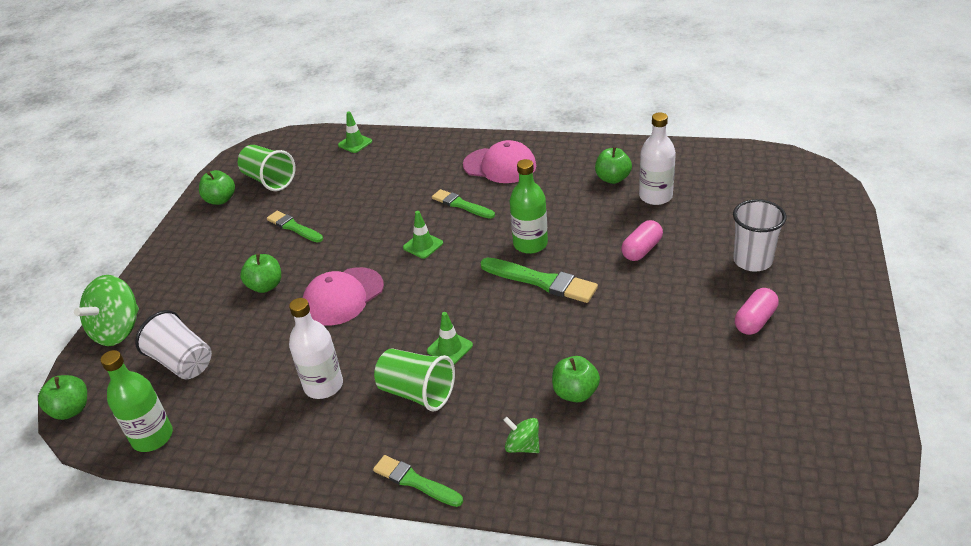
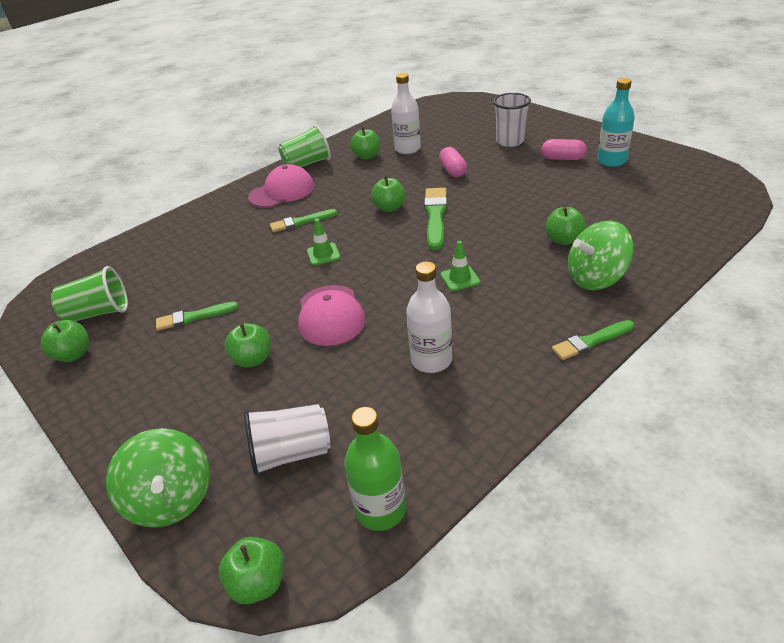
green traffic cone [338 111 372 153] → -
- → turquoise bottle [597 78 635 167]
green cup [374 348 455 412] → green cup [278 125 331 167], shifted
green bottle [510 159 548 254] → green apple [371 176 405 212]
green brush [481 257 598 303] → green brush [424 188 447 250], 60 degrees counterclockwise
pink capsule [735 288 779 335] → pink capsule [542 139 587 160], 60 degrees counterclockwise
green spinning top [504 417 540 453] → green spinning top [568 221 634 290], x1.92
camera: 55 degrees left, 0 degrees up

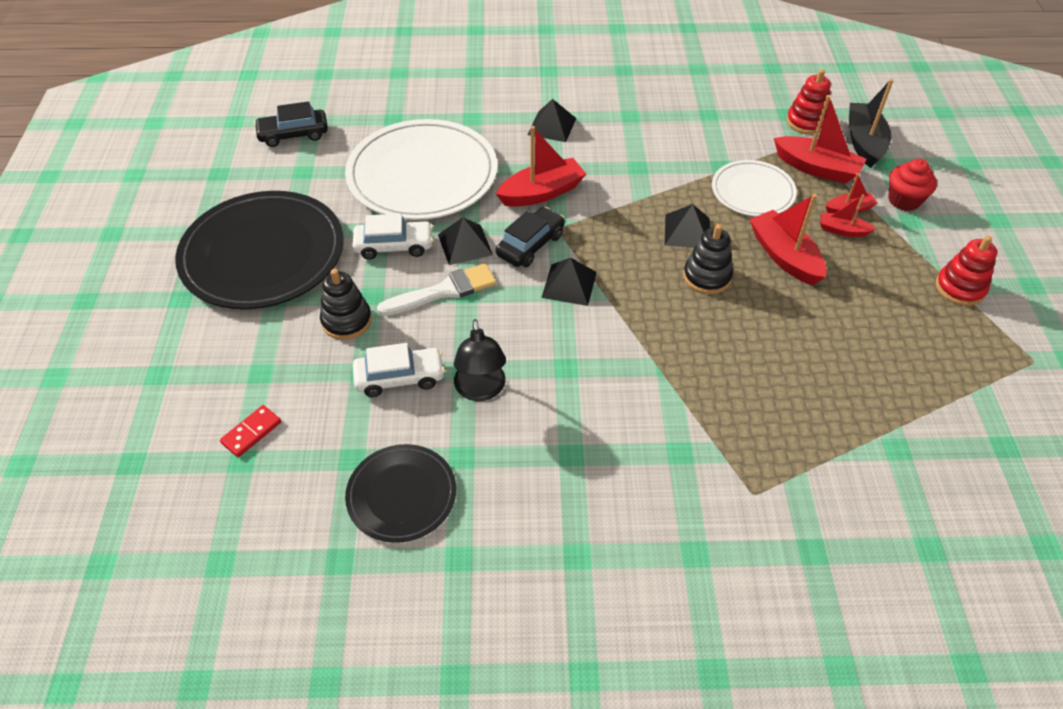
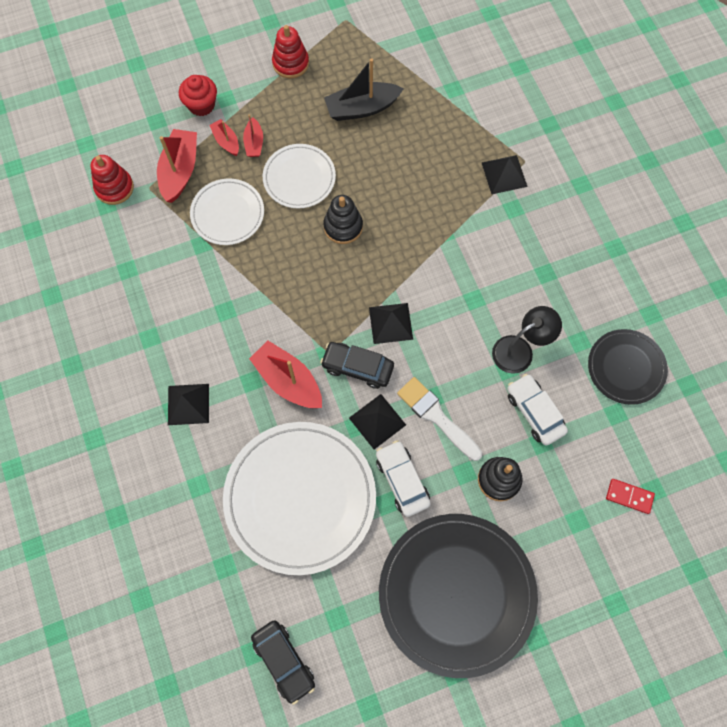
black pyramid [665 204 710 248] → black pyramid [482 155 528 194], shifted
black boat [849 79 894 168] → black boat [324 58 404 121], shifted
red boat [749 194 826 285] → white plate [263 144 336 208]
camera: 110 degrees left, 20 degrees up

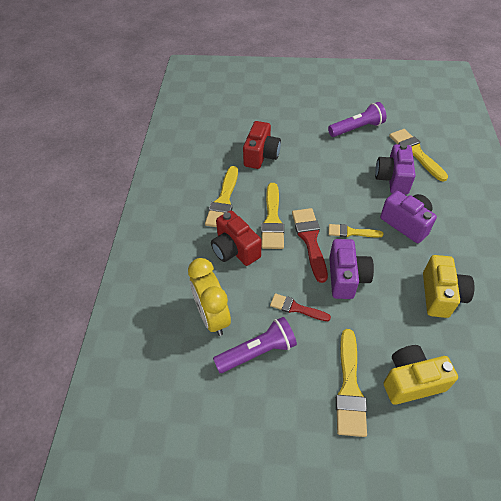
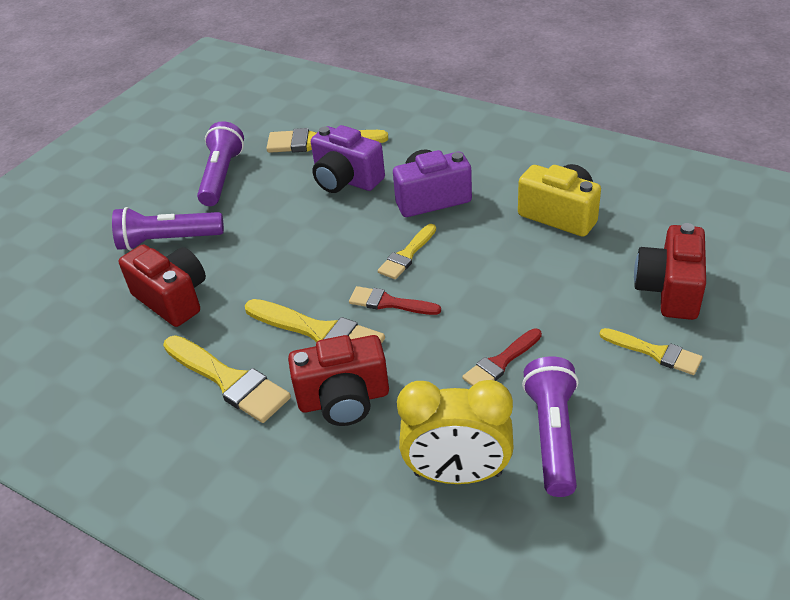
purple camera [329 239 374 299] → -
- → purple flashlight [112 207 224 251]
yellow camera [383 345 458 405] → red camera [634 223 706 320]
red brush [292 208 328 283] → red brush [349 286 441 315], x0.61
yellow brush [336 329 367 437] → yellow brush [599 328 703 375], x0.61
camera: 60 degrees left, 10 degrees down

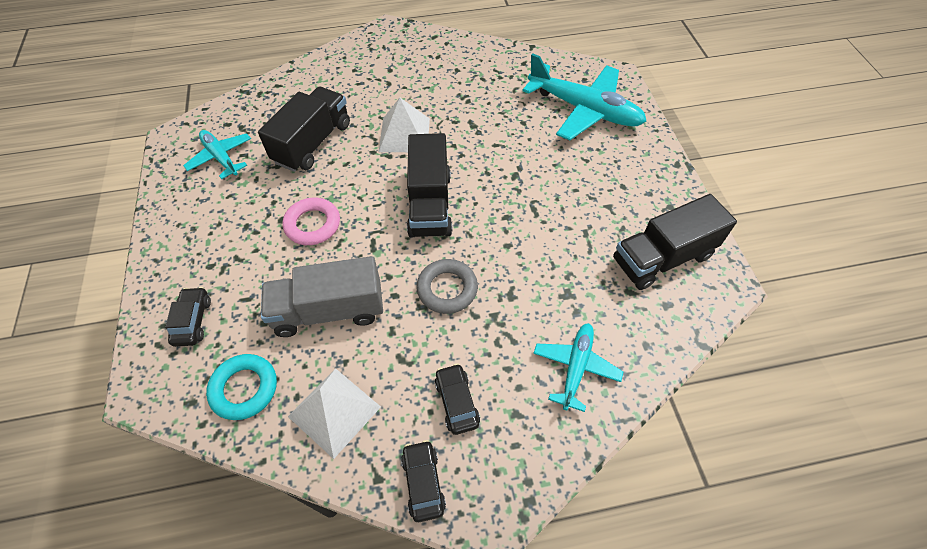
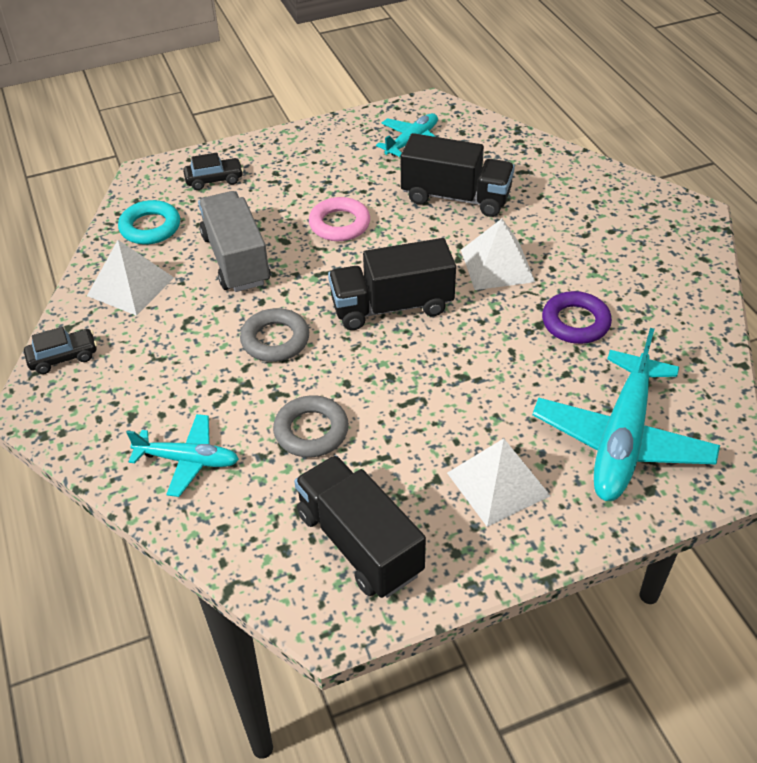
black car [435 363 480 435] → -
- → grey ring [273 395 349 458]
- → white pyramid [447 438 551 527]
- → purple ring [542 291 612 344]
camera: 80 degrees right, 10 degrees down

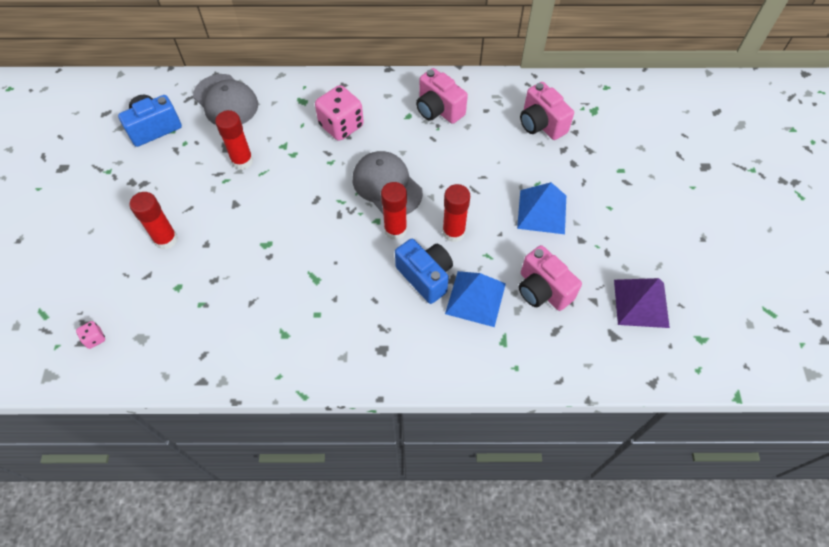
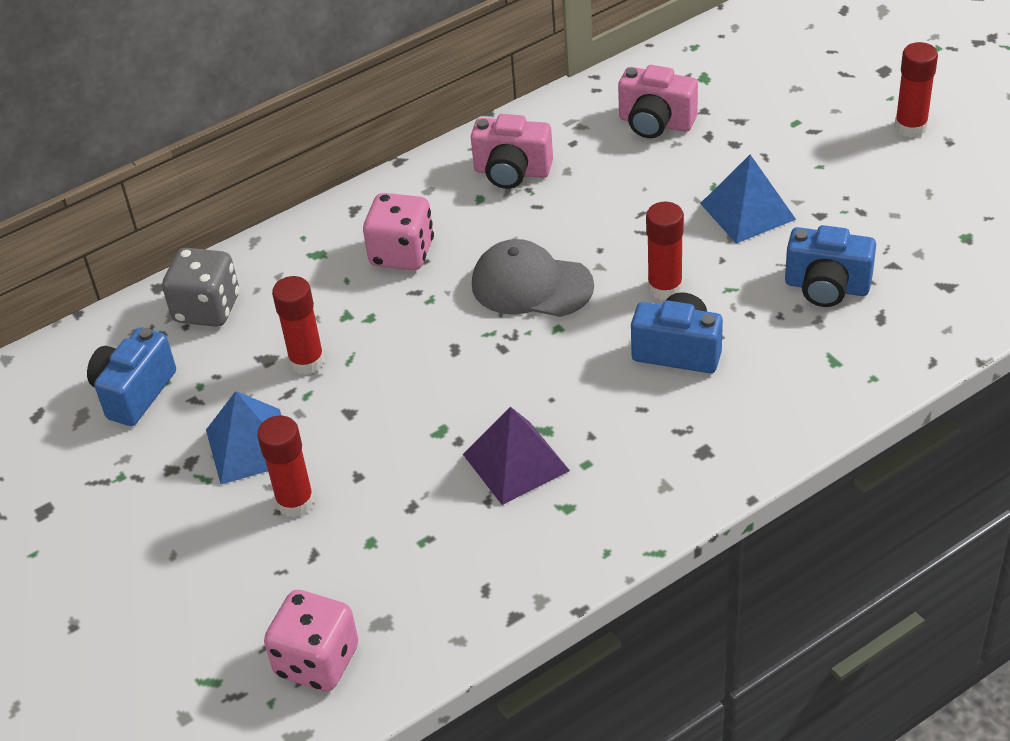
red glue stick [381 182 407 240] → red glue stick [894 42 938 138], shifted
blue pyramid [445 271 506 327] → blue pyramid [206 391 281 484], shifted
purple pyramid [614 278 670 328] → purple pyramid [463 407 570 505], shifted
grey cap [193 74 258 125] → grey dice [162 248 239 327]
pink camera [518 245 582 311] → blue camera [785 225 876 307]
pink dice [76 321 105 349] → pink dice [264 590 359 691], x2.25
camera: 30 degrees left, 15 degrees down

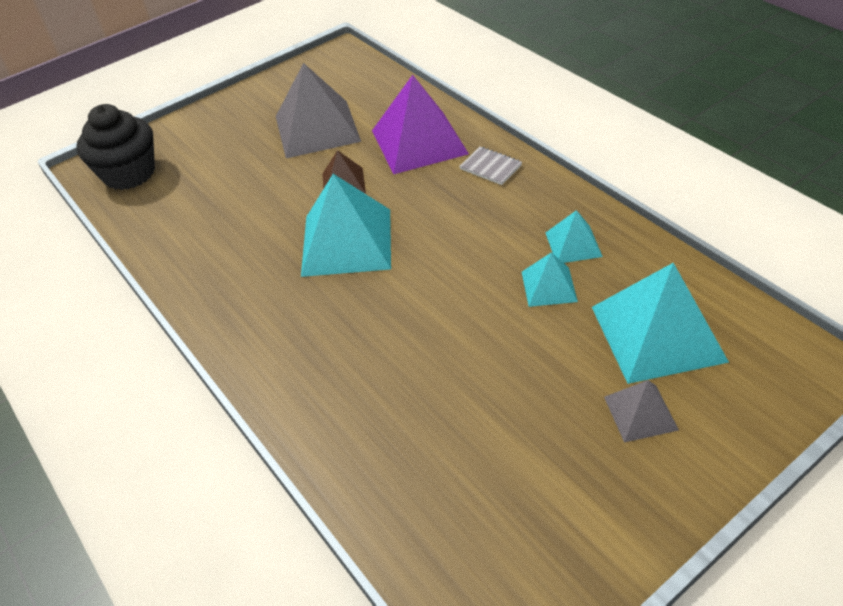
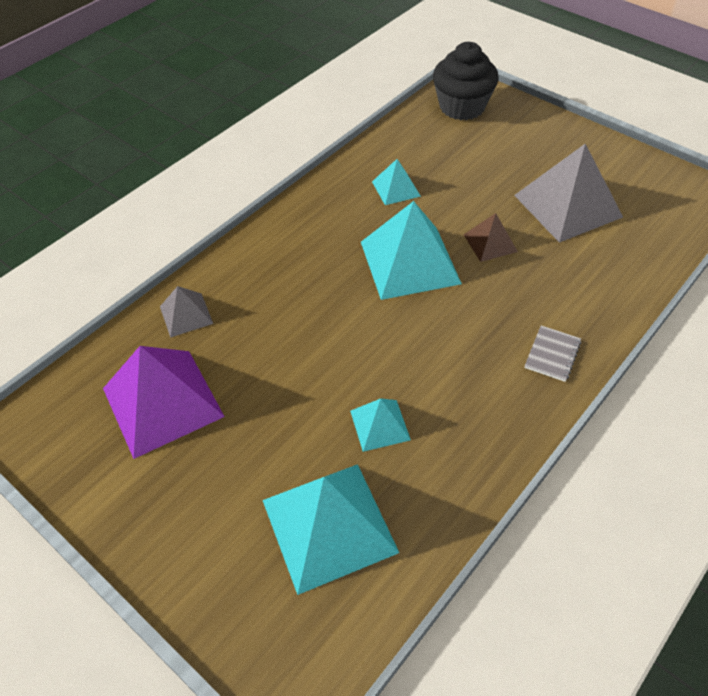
purple pyramid [372 75 469 174] → purple pyramid [103 346 225 459], shifted
turquoise pyramid [546 210 603 263] → turquoise pyramid [372 159 421 205], shifted
grey pyramid [604 380 679 443] → grey pyramid [160 286 213 338], shifted
camera: 75 degrees right, 5 degrees up

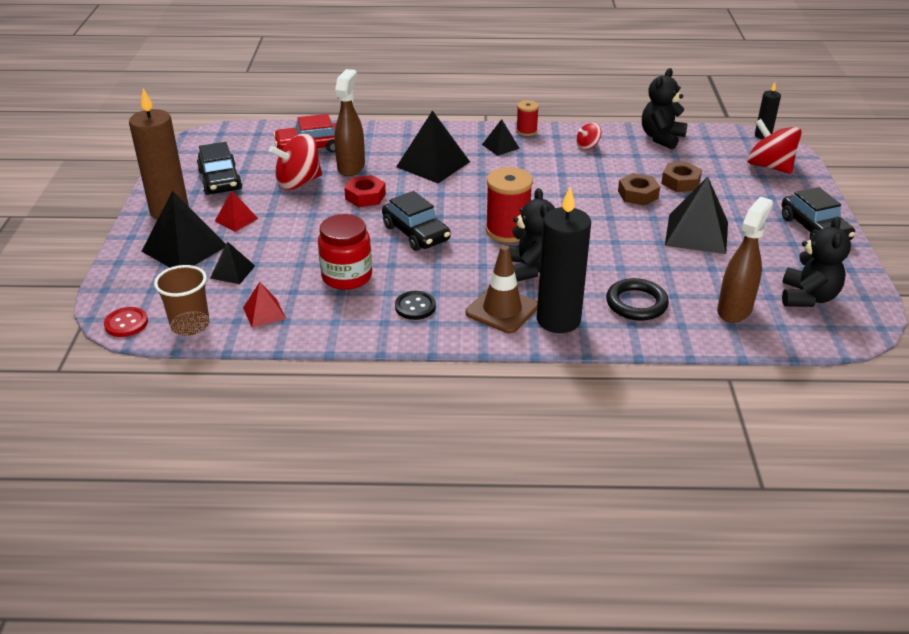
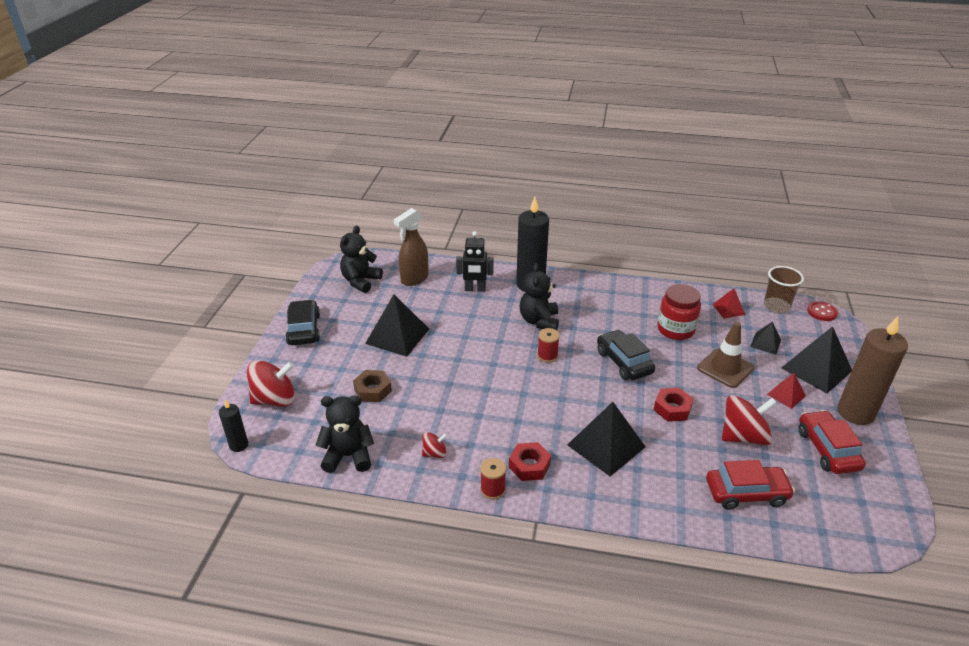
brown spray bottle [334 69 365 176] → -
black button [395 291 436 320] → -
brown nut [618 173 660 206] → -
brown traffic cone [466 245 538 333] → brown traffic cone [697 322 754 388], shifted
black pyramid [482 119 520 156] → red nut [509 442 551 481]
black ring [606 278 669 321] → black robot [456 231 494 292]
black car [197 142 242 195] → red car [798 410 866 474]
black teddy bear [642 68 688 149] → black teddy bear [315 395 374 473], 135 degrees counterclockwise
red spinning top [747 119 802 174] → red spinning top [247 360 295 407], 75 degrees counterclockwise
red spool [486 167 533 243] → red spool [537 328 560 363], x0.56
camera: 170 degrees left, 0 degrees up

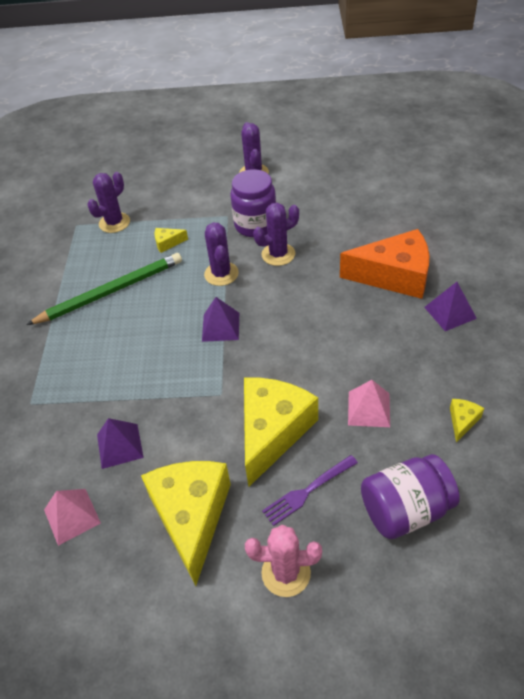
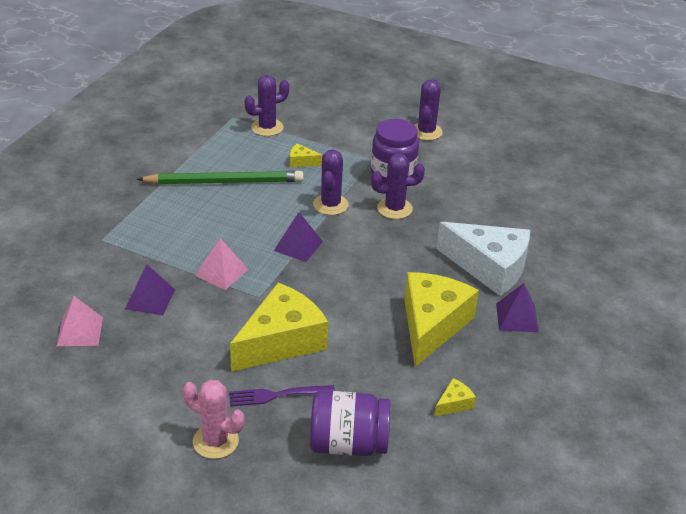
yellow cheese [141 461 231 586] → yellow cheese [404 272 479 367], shifted
pink pyramid [348 380 390 427] → pink pyramid [195 238 248 290], shifted
orange cheese [340 229 429 299] → white cheese [437 222 530 296]
camera: 20 degrees right, 10 degrees down

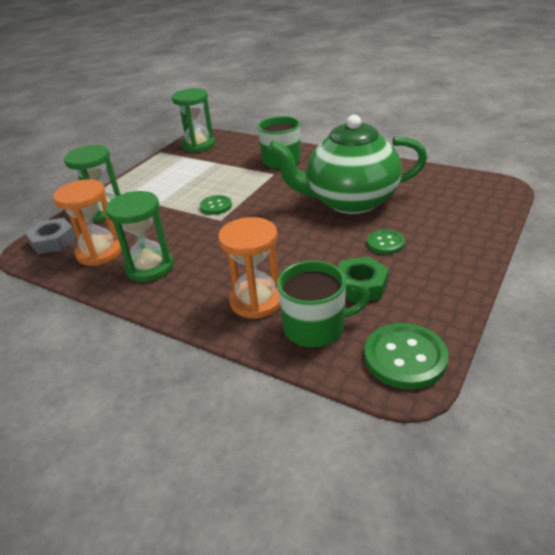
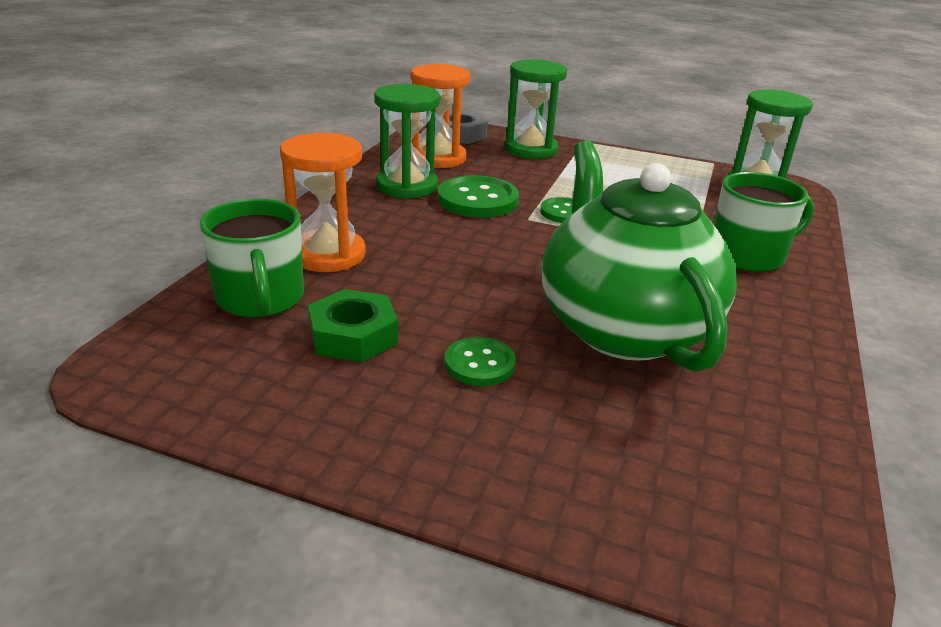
green button [365 323 449 390] → green button [438 175 519 218], shifted
camera: 75 degrees right, 5 degrees down

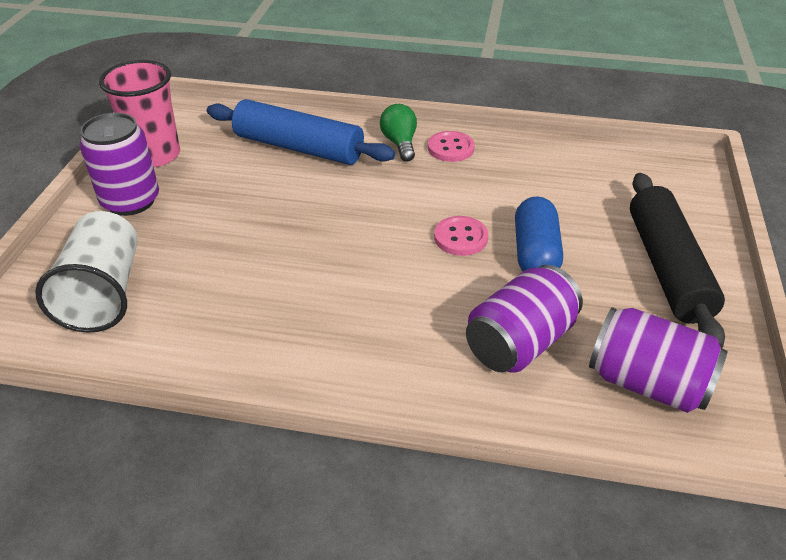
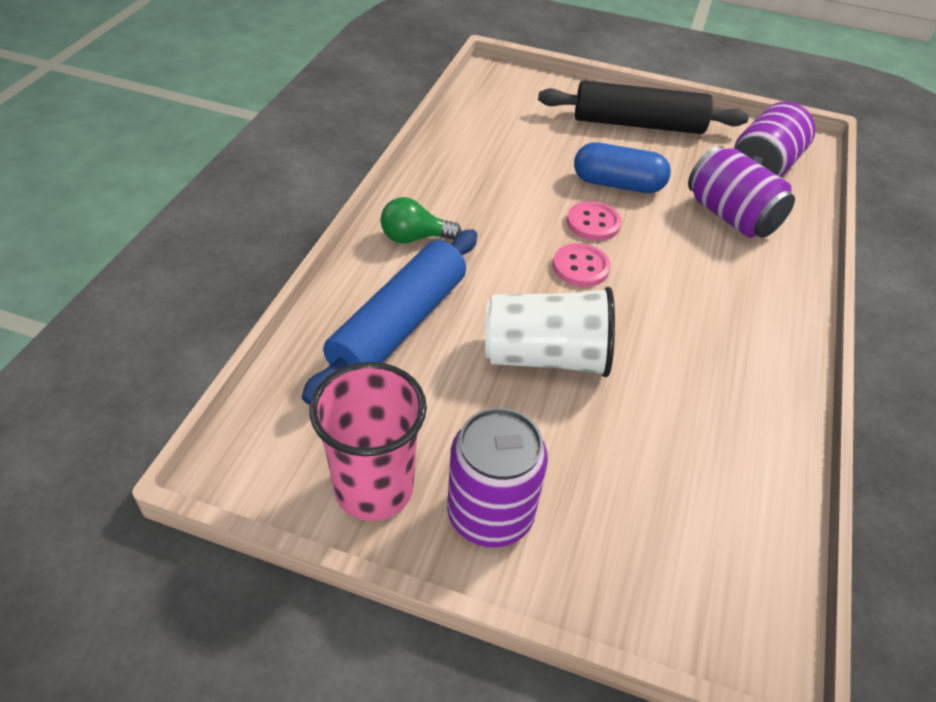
white cup [35 211 138 333] → white cup [485 287 615 377], shifted
pink button [428 131 475 162] → pink button [553 243 611 287], shifted
camera: 85 degrees left, 5 degrees up

